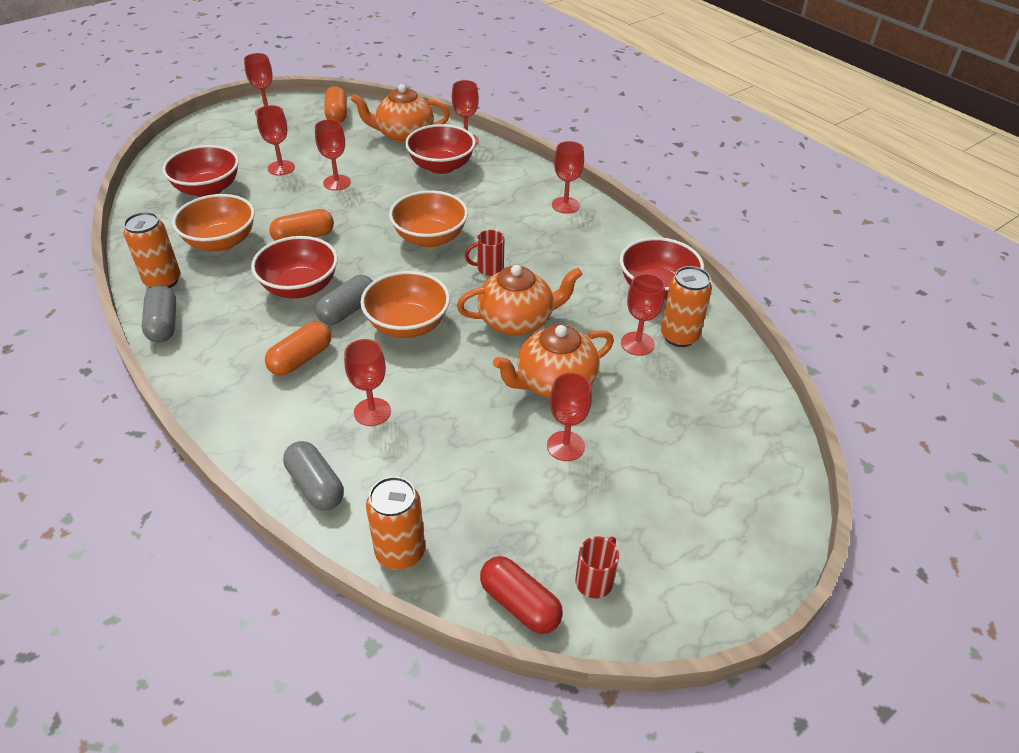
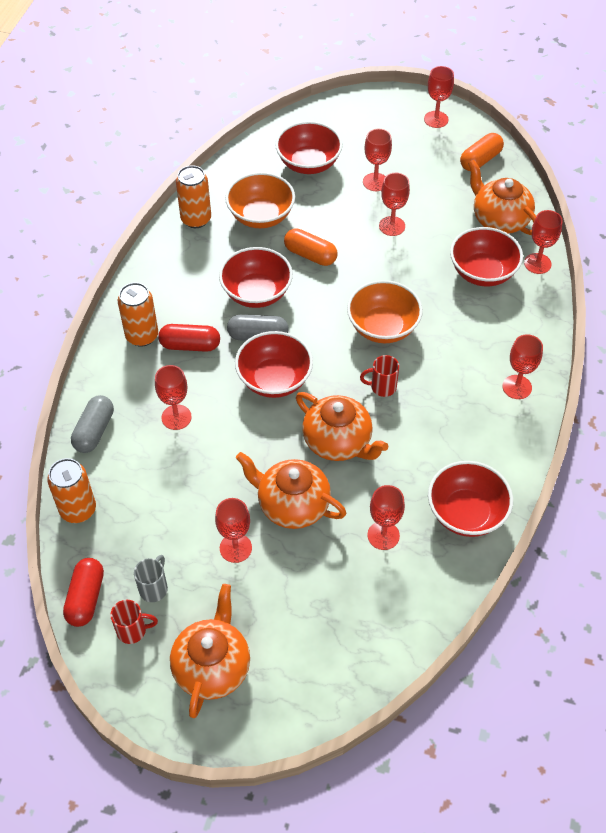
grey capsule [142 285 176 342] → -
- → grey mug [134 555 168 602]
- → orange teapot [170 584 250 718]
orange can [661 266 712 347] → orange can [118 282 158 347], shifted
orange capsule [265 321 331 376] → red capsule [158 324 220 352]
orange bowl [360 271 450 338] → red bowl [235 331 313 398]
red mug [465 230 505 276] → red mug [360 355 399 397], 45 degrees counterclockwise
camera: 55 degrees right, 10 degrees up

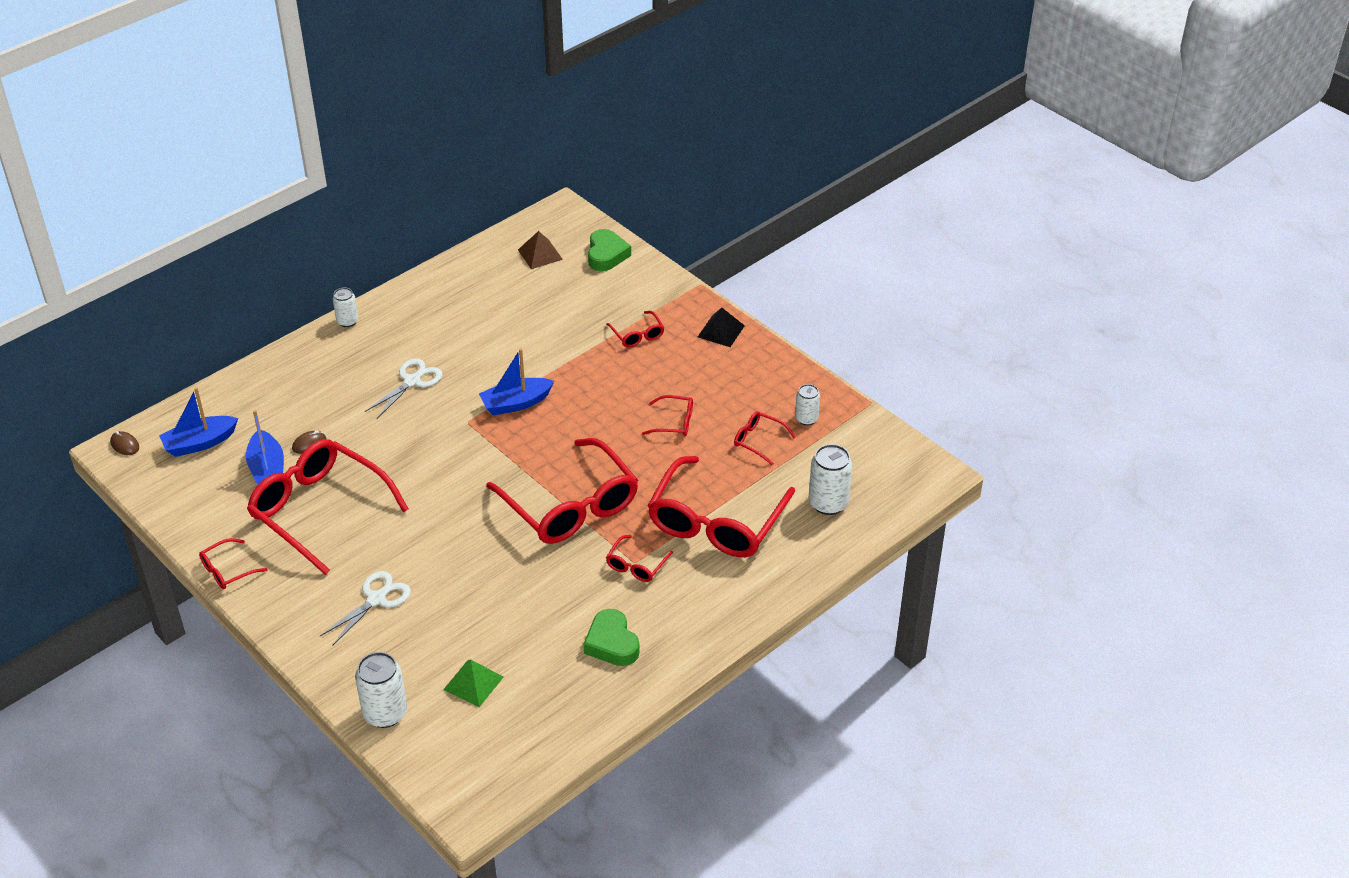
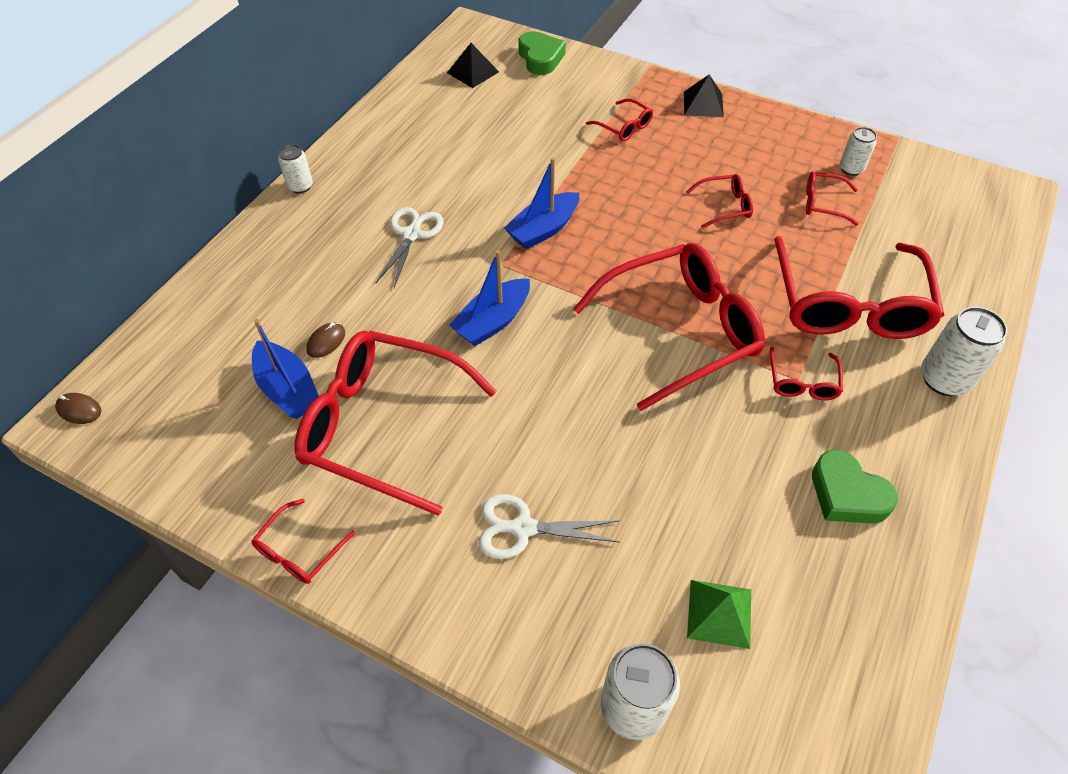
blue boat [159 387 238 457] → blue boat [449 250 530 346], shifted
white can [809 444 853 515] → white can [921 307 1008 396], shifted
brown pyramid [518 231 563 269] → black pyramid [447 43 499 88]
white scissors [320 571 411 646] → white scissors [478 494 619 559], 105 degrees counterclockwise
red glasses [486 438 638 544] → red glasses [573 243 765 411], 60 degrees counterclockwise
camera: 20 degrees left, 10 degrees up

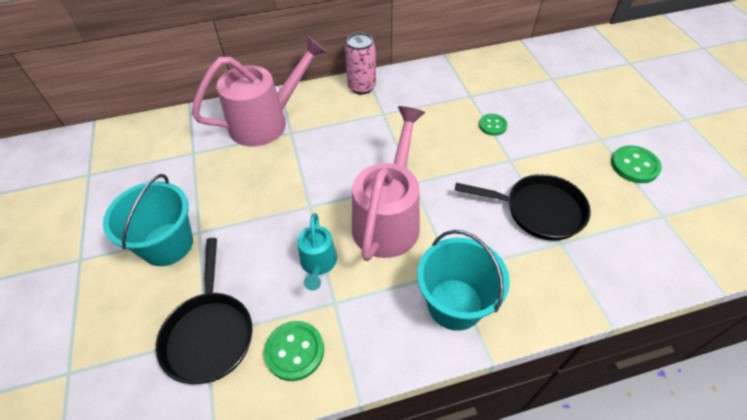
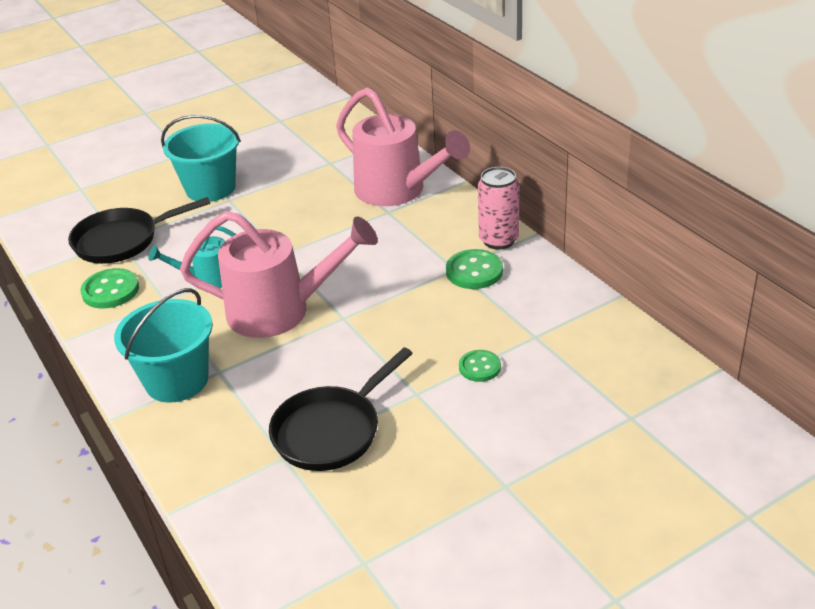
green button [611 145 662 183] → green button [446 249 503 289], shifted
black pan [455 174 591 241] → black pan [269 347 413 471], 45 degrees clockwise
camera: 75 degrees right, 15 degrees down

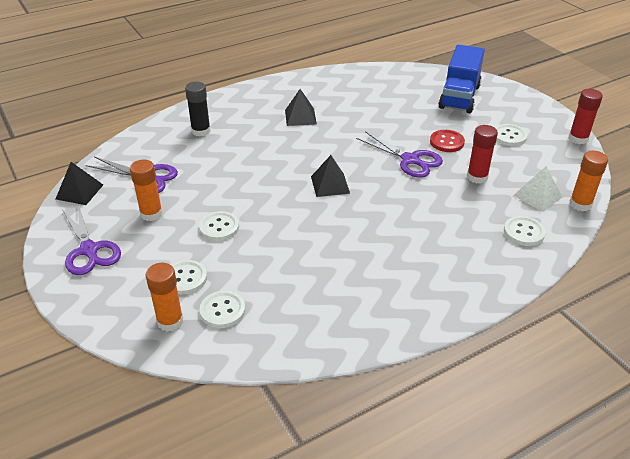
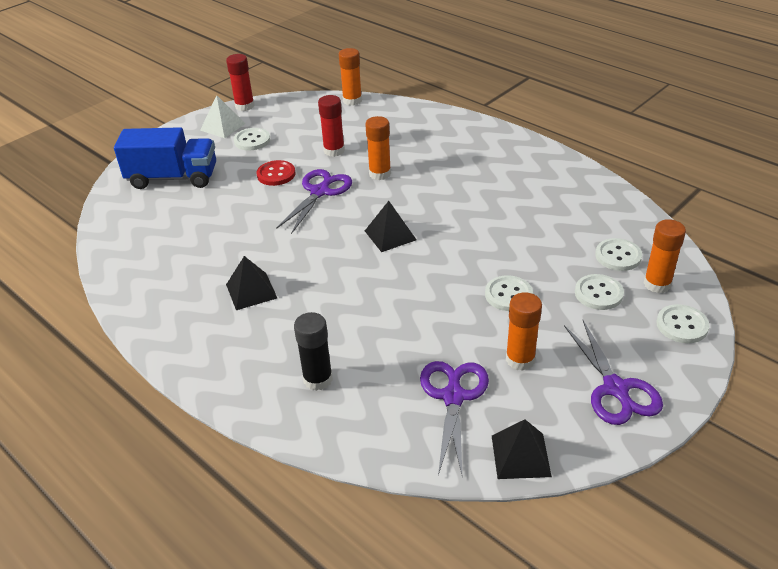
- → orange glue stick [365 116 391 180]
white button [504 216 546 246] → white button [656 304 710 343], shifted
white pyramid [514 166 563 212] → white pyramid [200 95 246 138], shifted
purple scissors [62 205 121 275] → purple scissors [564 320 663 425], 120 degrees clockwise
camera: 105 degrees left, 0 degrees up

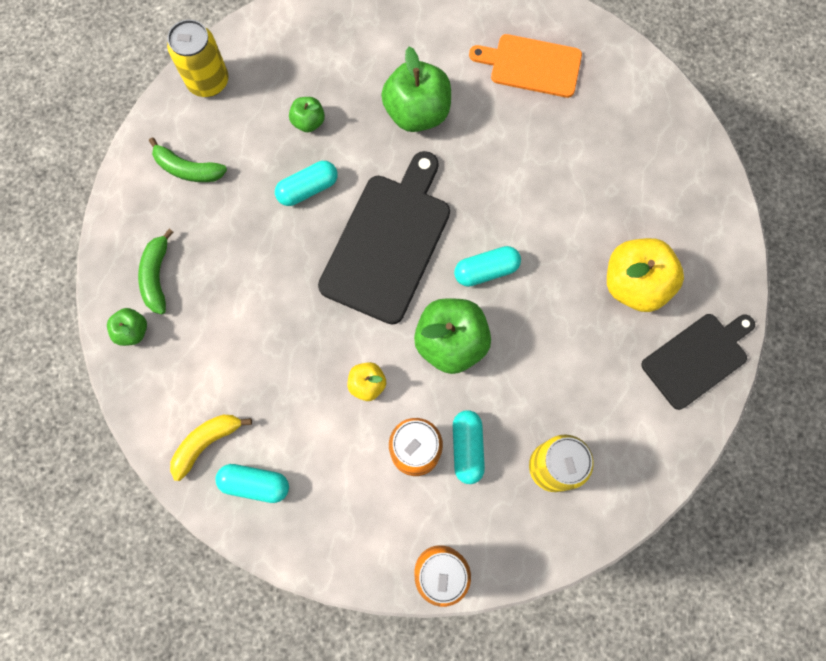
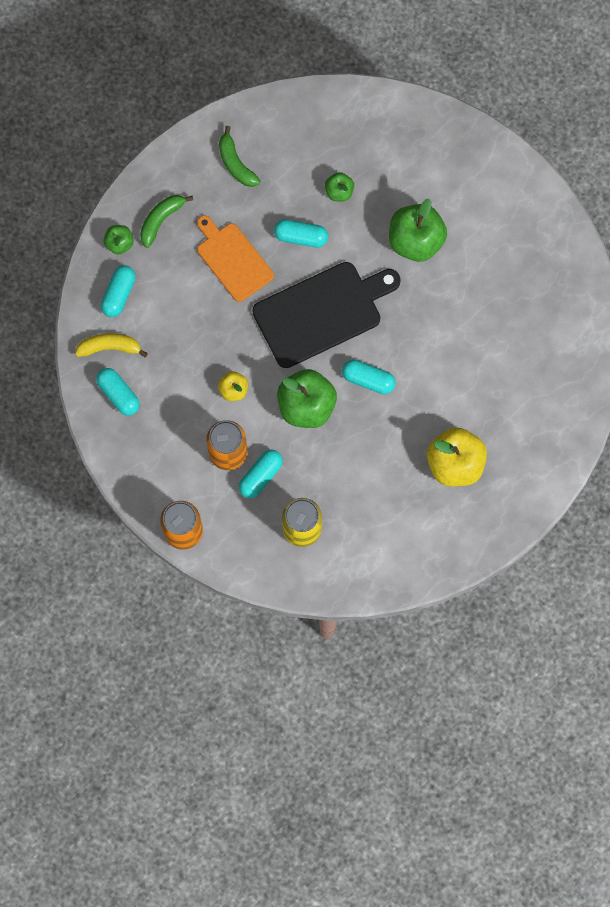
yellow can [167 20 228 97] → -
black cutting board [641 314 755 410] → -
- → turquoise capsule [101 265 135 317]
orange cutting board [469 34 582 98] → orange cutting board [197 216 274 302], shifted
camera: 40 degrees right, 0 degrees up

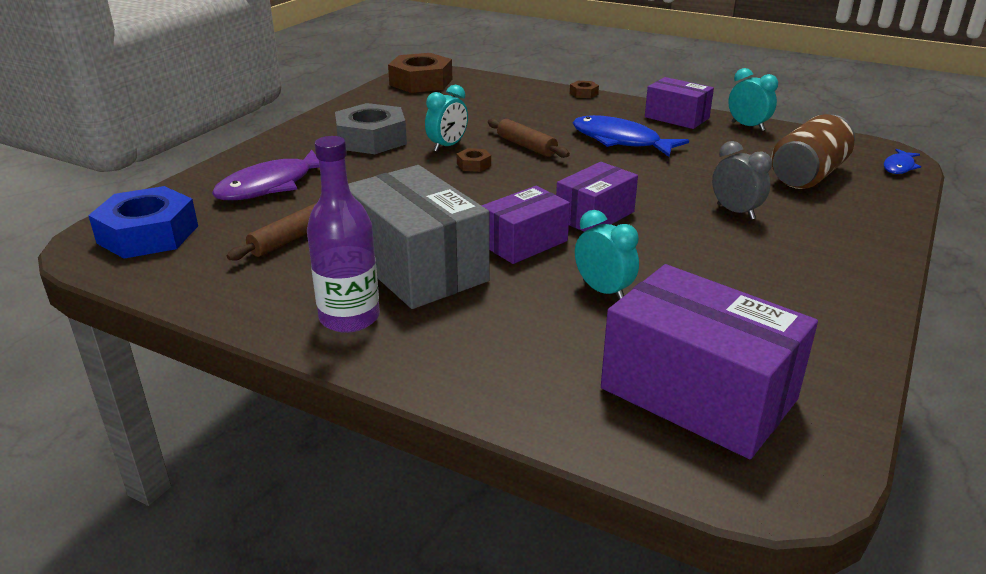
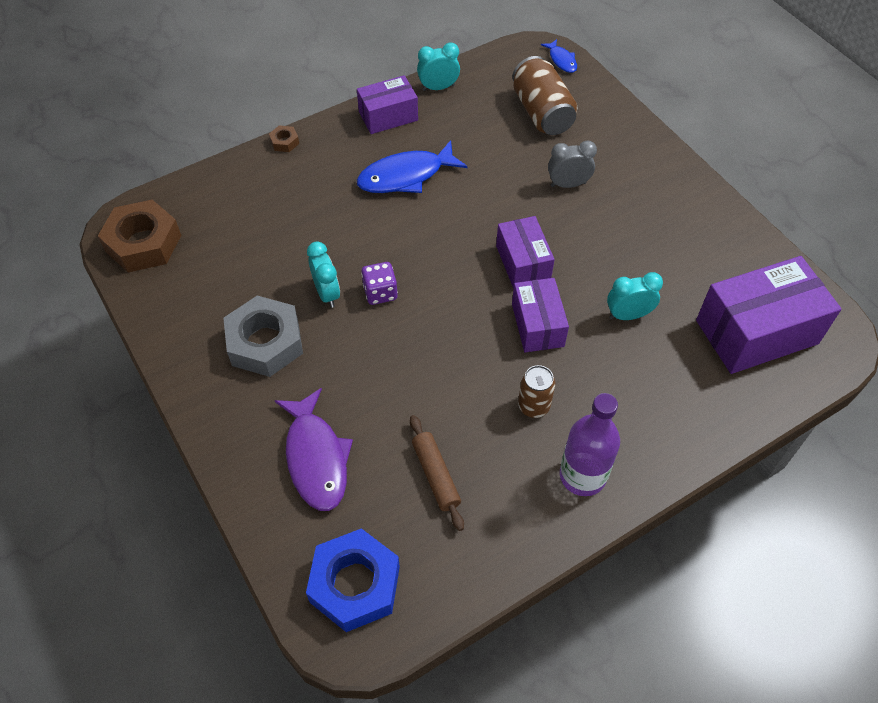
brown rolling pin [488 119 570 158] → -
grey box [348 165 490 309] → brown can [518 365 555 418]
brown nut [457 148 491 172] → purple dice [361 262 398 305]
camera: 60 degrees left, 25 degrees up

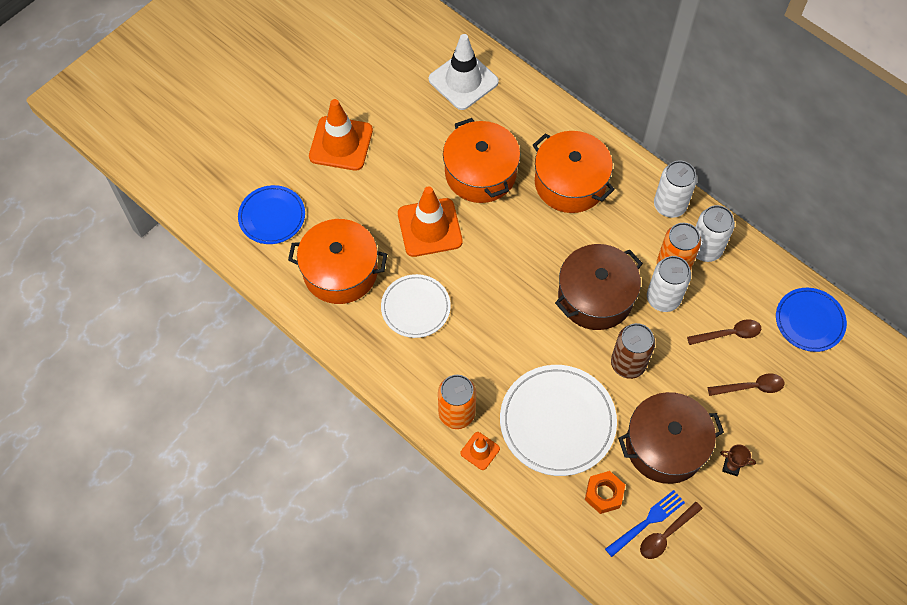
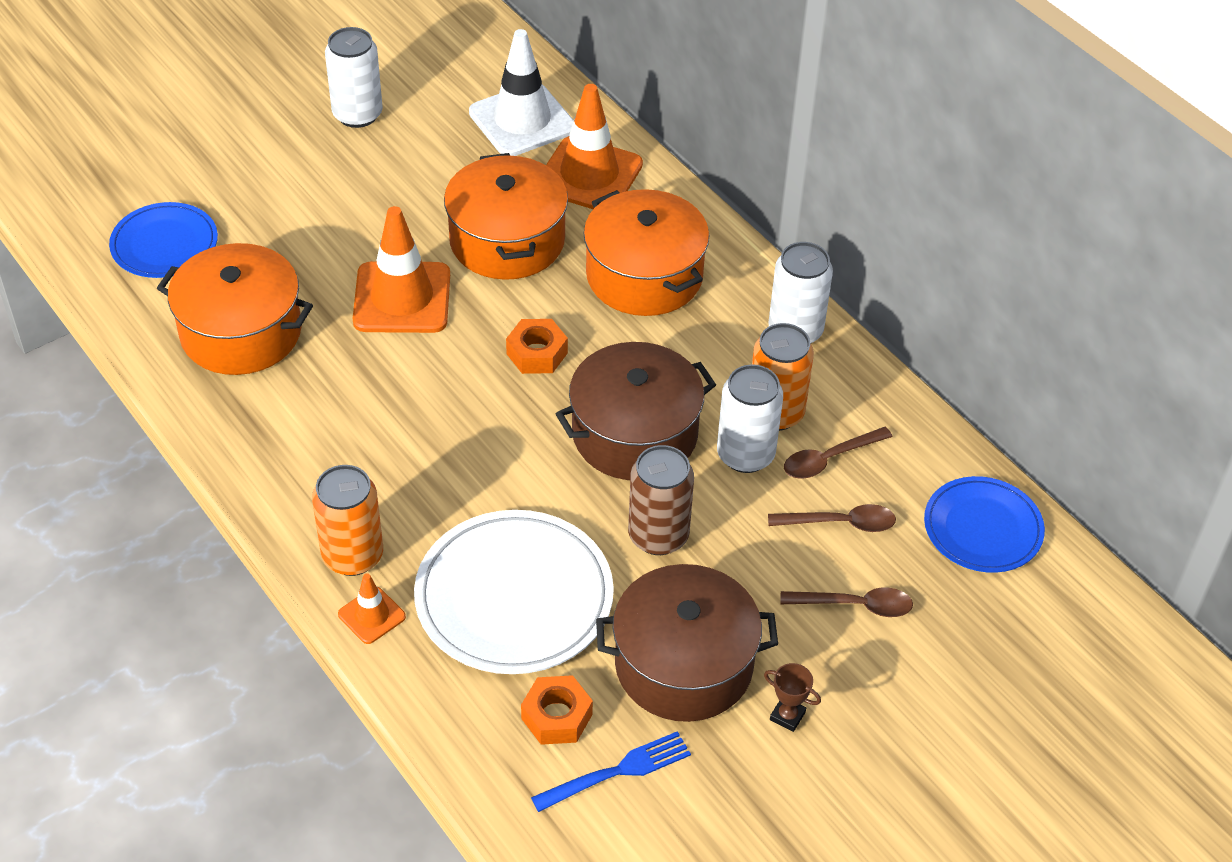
white plate [381 274 451 338] → -
- → orange nut [506 319 568 374]
orange traffic cone [309 99 373 171] → orange traffic cone [546 84 643 209], shifted
brown spoon [640 502 703 559] → brown spoon [784 427 893 479], shifted
white can [696 205 735 262] → white can [325 27 383 128], shifted
camera: 10 degrees right, 15 degrees down

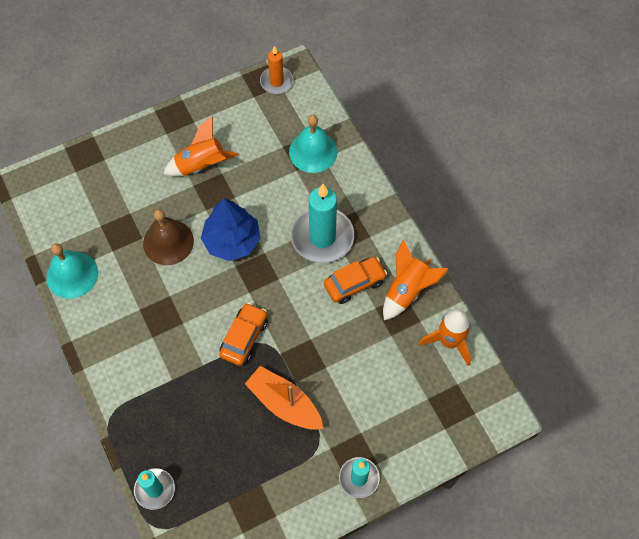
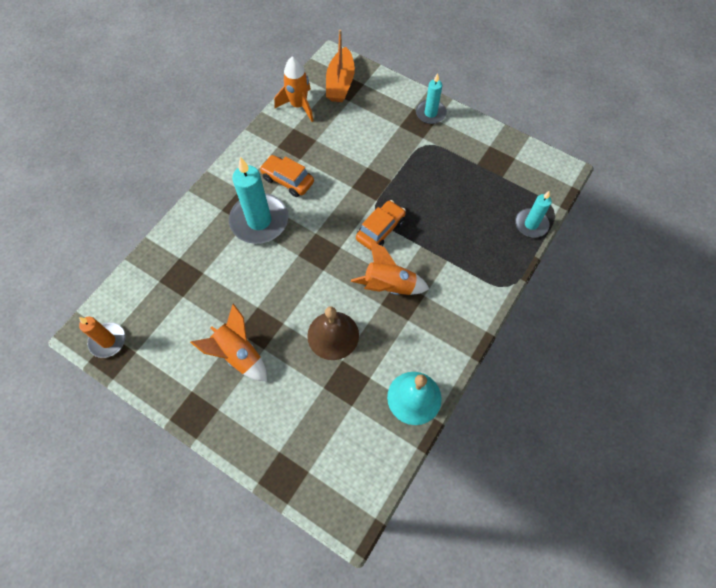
blue tree [201 198 260 261] → -
turquoise bell [289 115 337 173] → -
orange boat [245 366 323 430] → orange boat [326 29 355 102], shifted
orange rocket [383 240 448 320] → orange rocket [351 241 429 295], shifted
orange car [219 303 268 366] → orange car [356 200 406 251], 135 degrees clockwise
camera: 120 degrees left, 0 degrees up

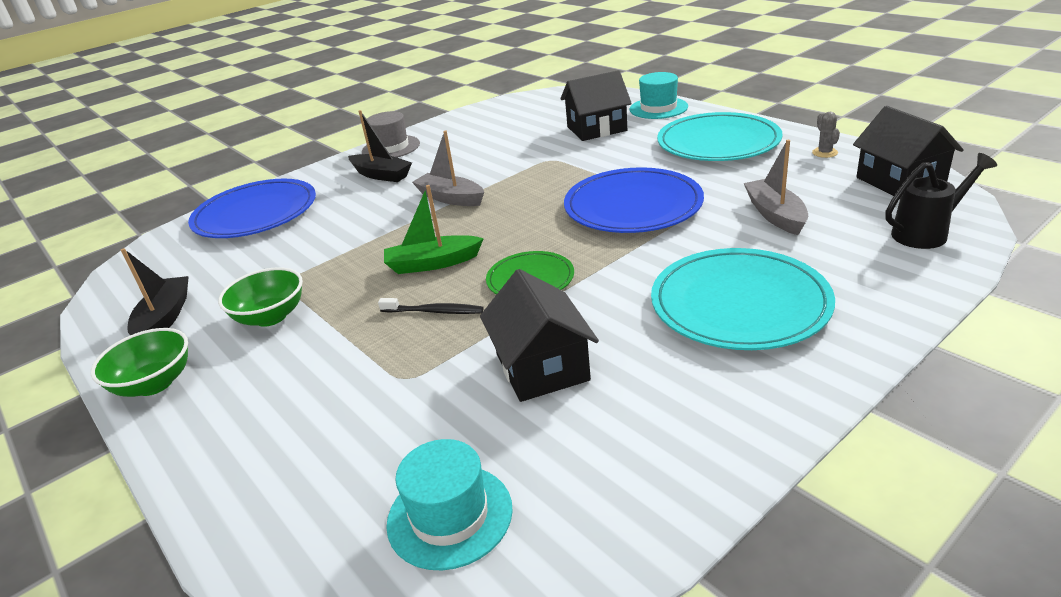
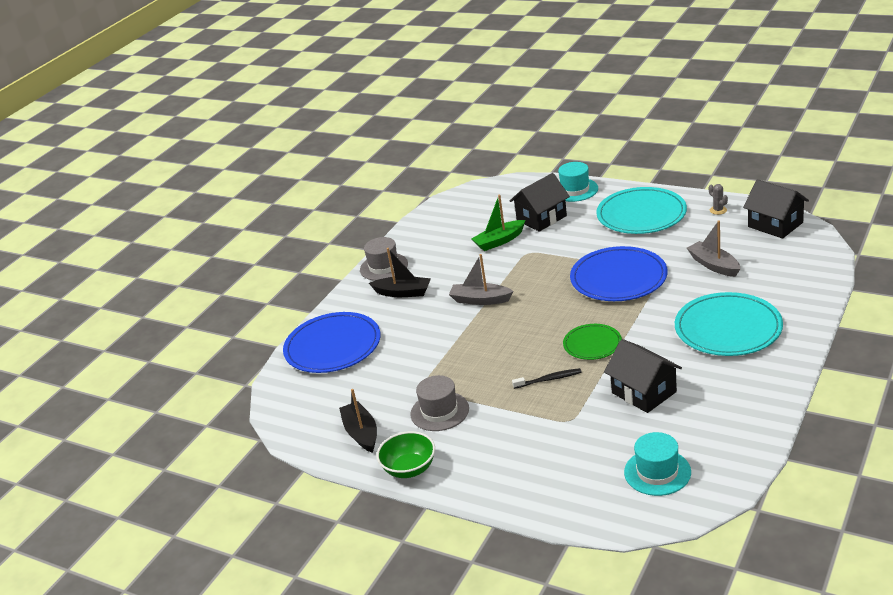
black watering can [885 153 997 249] → -
green boat [384 185 484 274] → green boat [472 195 525 251], shifted
green bowl [218 267 303 327] → grey hat [410 375 469 431]
camera: 20 degrees left, 0 degrees up

